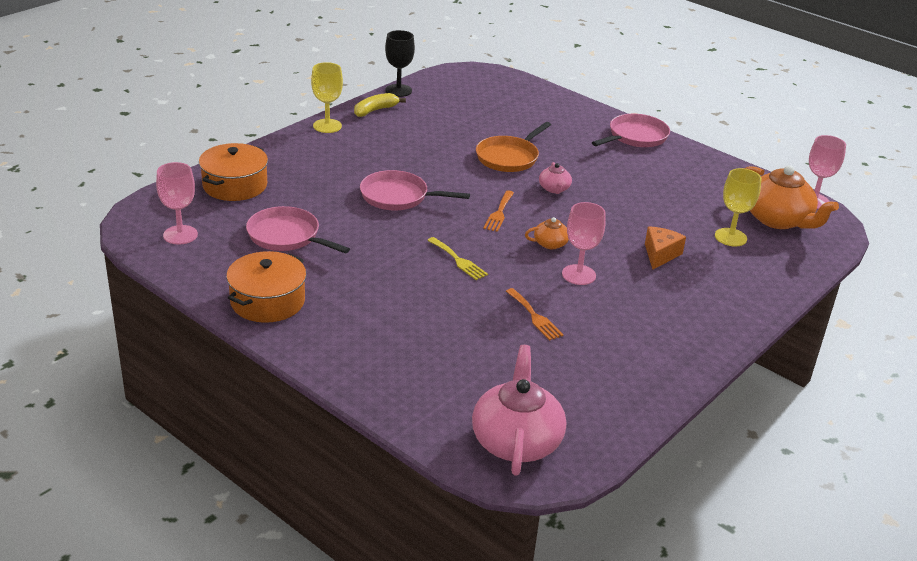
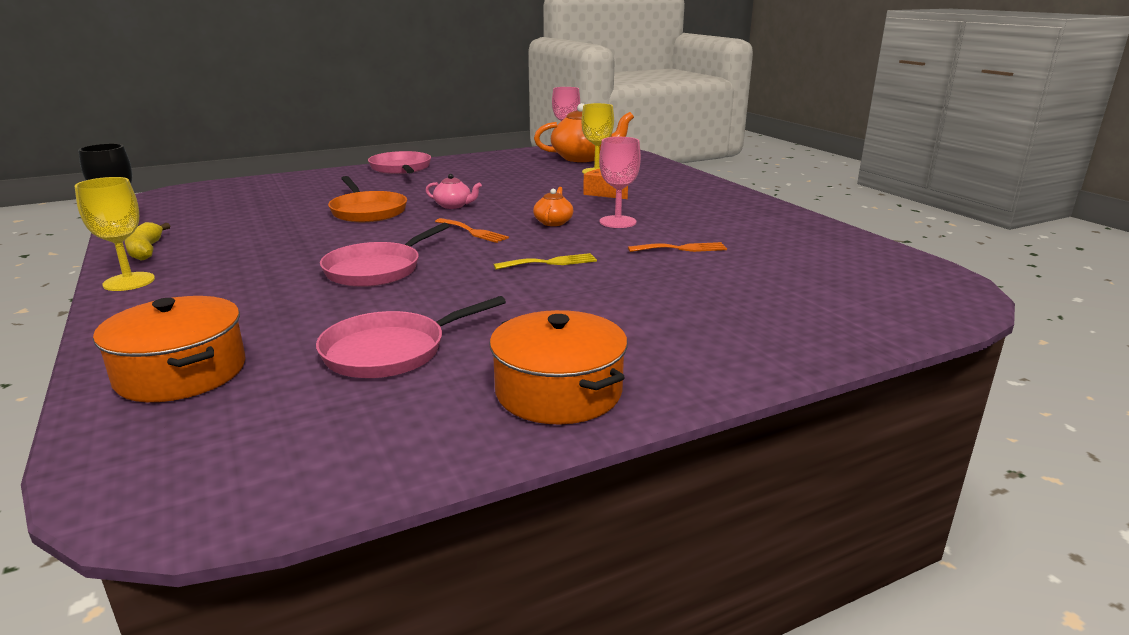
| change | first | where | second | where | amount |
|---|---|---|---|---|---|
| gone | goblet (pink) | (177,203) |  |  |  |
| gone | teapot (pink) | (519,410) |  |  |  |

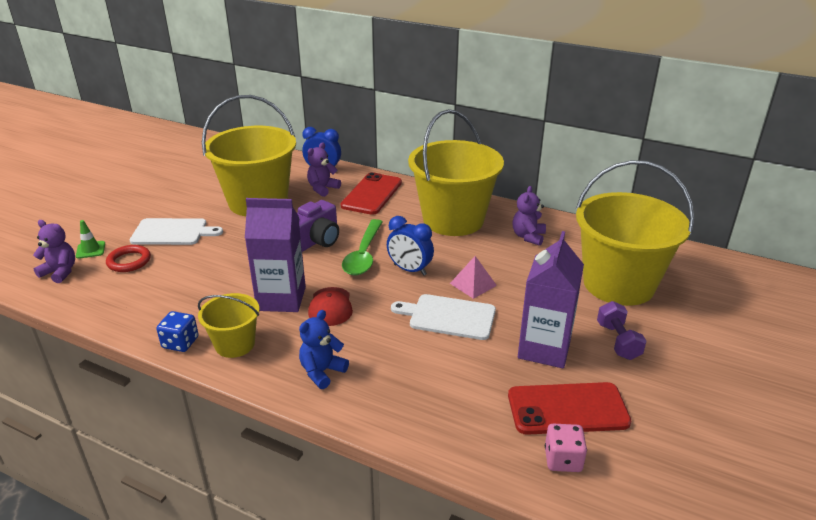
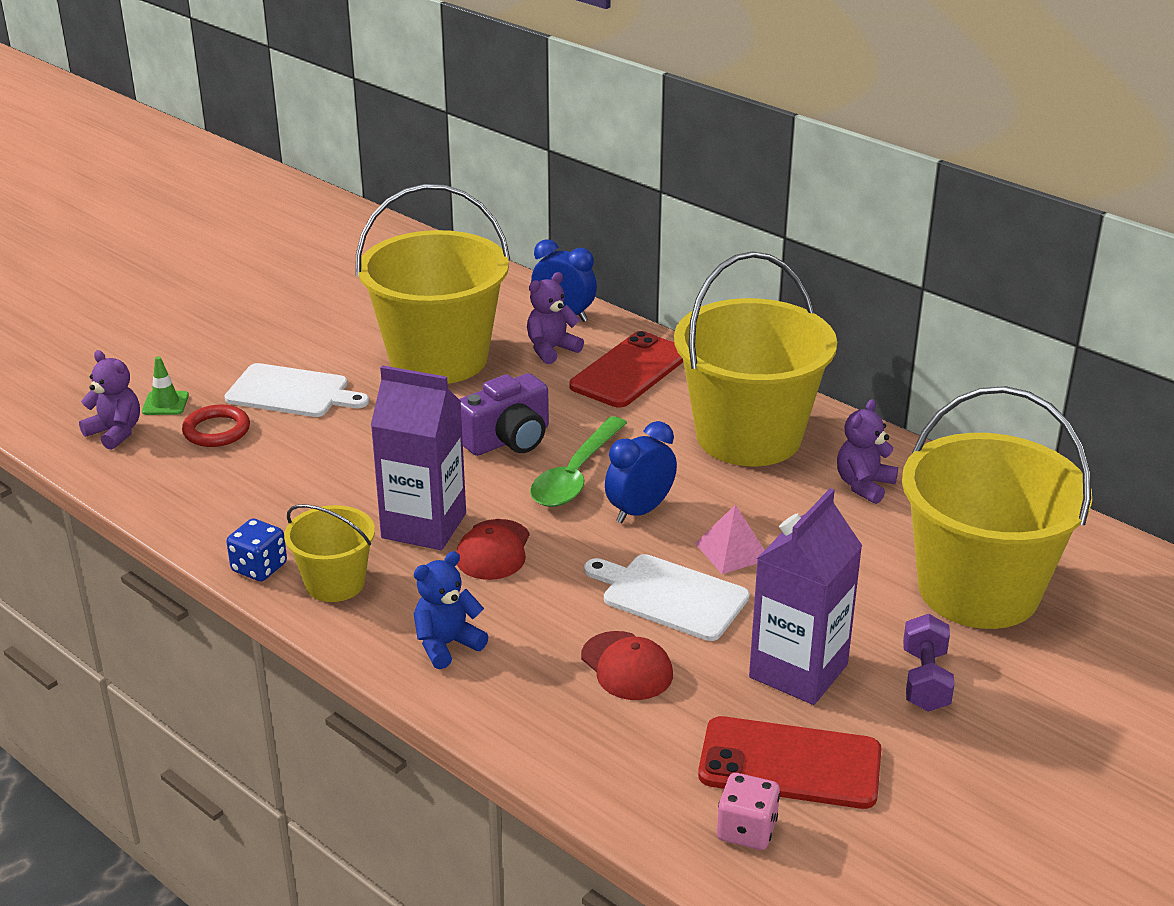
| change | first | where | second | where | amount |
|---|---|---|---|---|---|
| rotated | clock (blue) | (410,246) |  | (641,472) | 90 degrees clockwise |
| new |  |  | cap (red) | (627,665) |  |

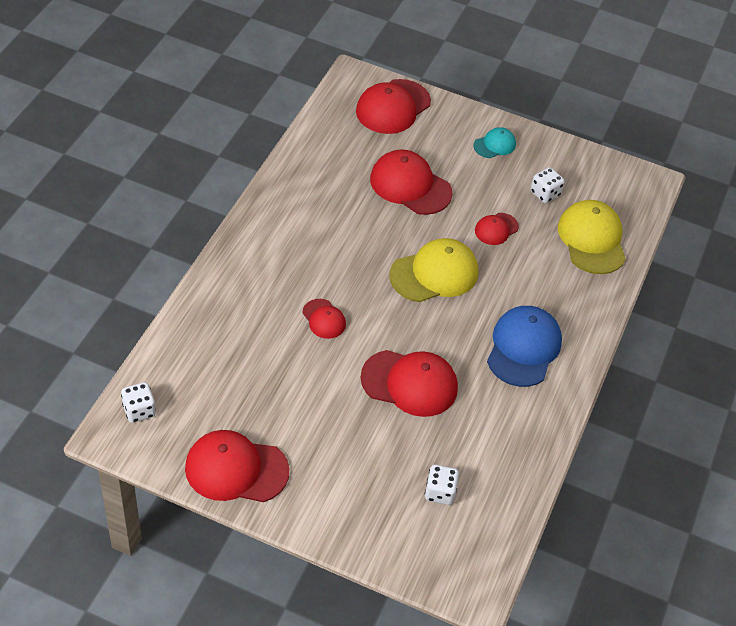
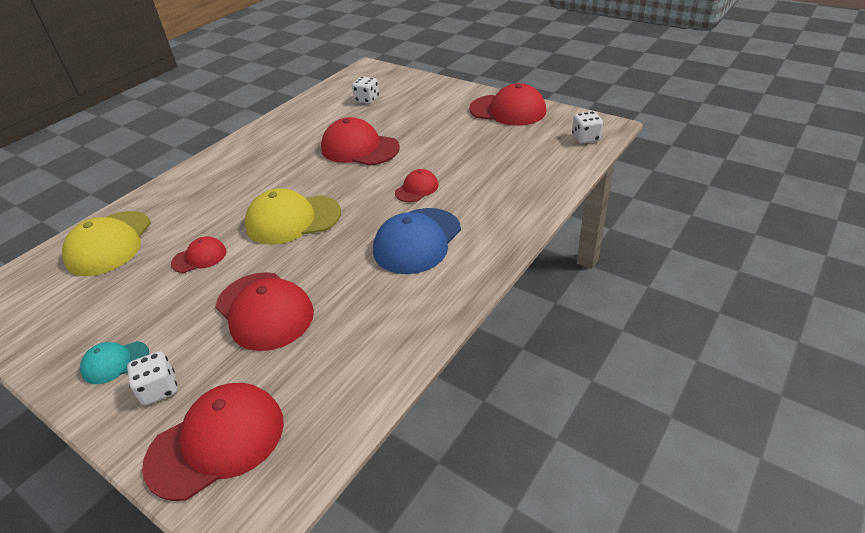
| change | first | where | second | where | amount |
|---|---|---|---|---|---|
| rotated | cap (red) | (324,319) |  | (417,185) | 60 degrees clockwise |
| shifted | cap (blue) | (524,346) |  | (417,241) |  |
| shifted | dice (white) | (548,185) |  | (152,378) |  |

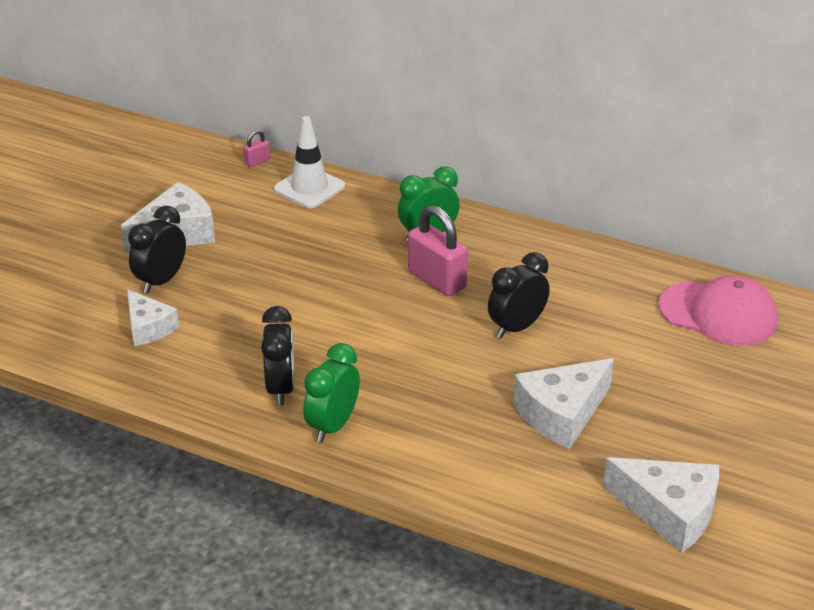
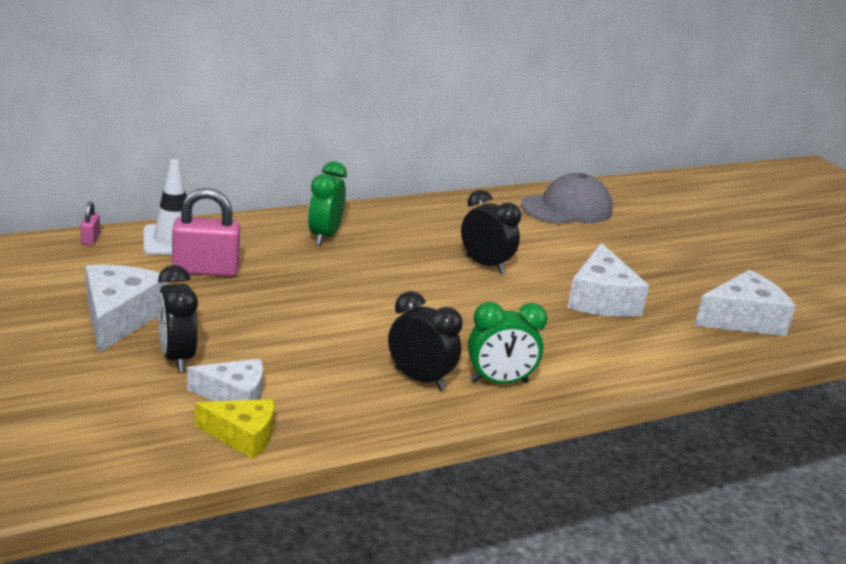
| change | first | where | second | where | amount |
|---|---|---|---|---|---|
| rotated | clock (green) | (331,393) |  | (507,343) | 75 degrees counterclockwise |
| shifted | padlock (pink) | (438,250) |  | (206,232) |  |
| rotated | clock (black) | (519,295) |  | (491,232) | 135 degrees clockwise |
| repainted | cap (pink) | (718,311) | cap (grey) | (567,198) |  |
| new |  |  | cheese (yellow) | (234,429) |  |

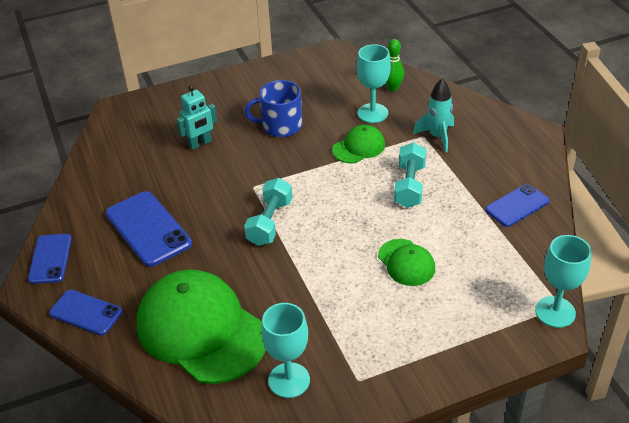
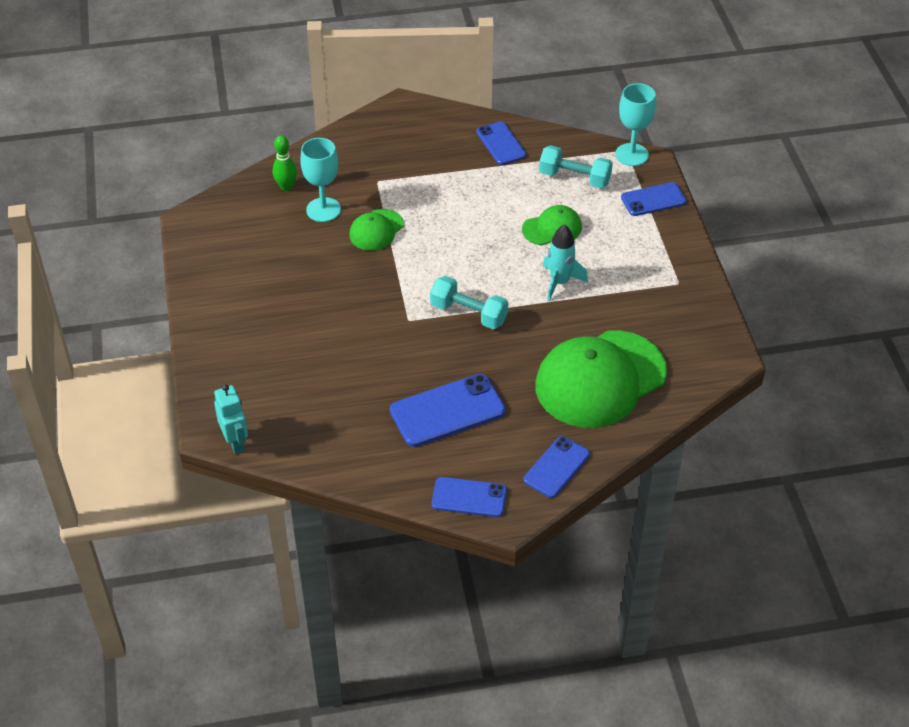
| change | first | where | second | where | amount |
|---|---|---|---|---|---|
| shifted | robot (turquoise) | (197,117) |  | (231,419) |  |
| gone | mug (blue) | (273,108) |  |  |  |
| gone | goblet (turquoise) | (285,350) |  |  |  |
| rotated | cap (green) | (358,144) |  | (376,230) | 120 degrees counterclockwise |
| shifted | dumbbell (turquoise) | (410,175) |  | (576,166) |  |
| shifted | rocket (turquoise) | (433,115) |  | (565,263) |  |
| new |  |  | phone (blue) | (654,199) |  |

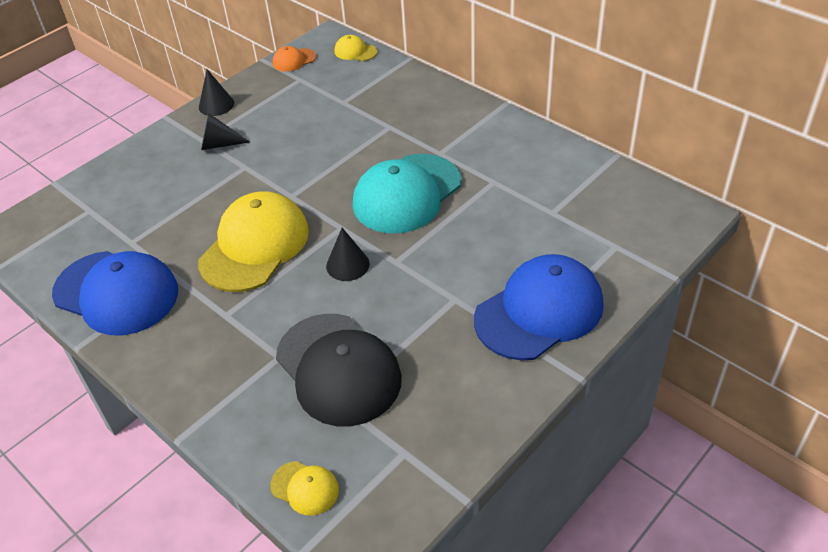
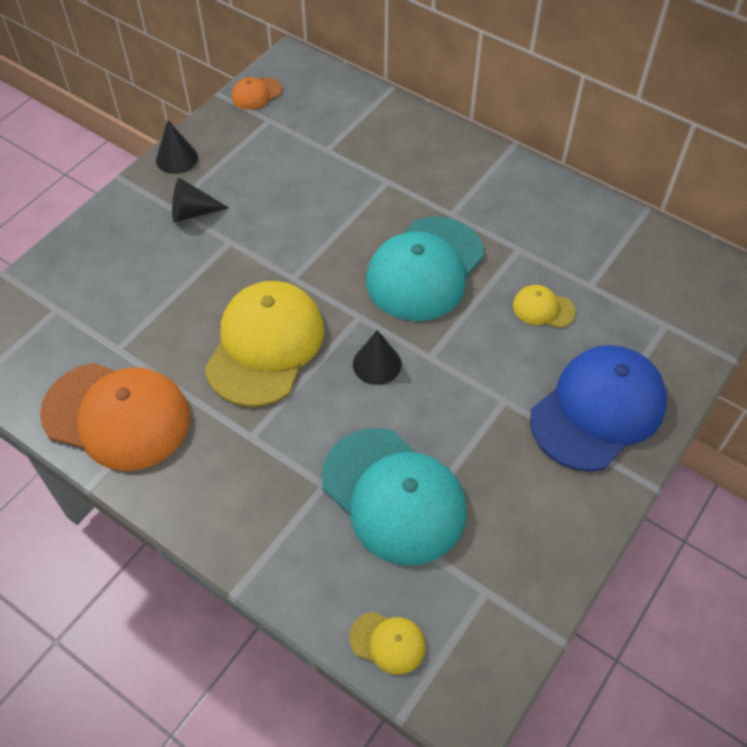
| change | first | where | second | where | amount |
|---|---|---|---|---|---|
| repainted | cap (blue) | (115,293) | cap (orange) | (115,417) |  |
| repainted | cap (black) | (339,370) | cap (turquoise) | (394,497) |  |
| shifted | cap (yellow) | (356,48) |  | (544,306) |  |

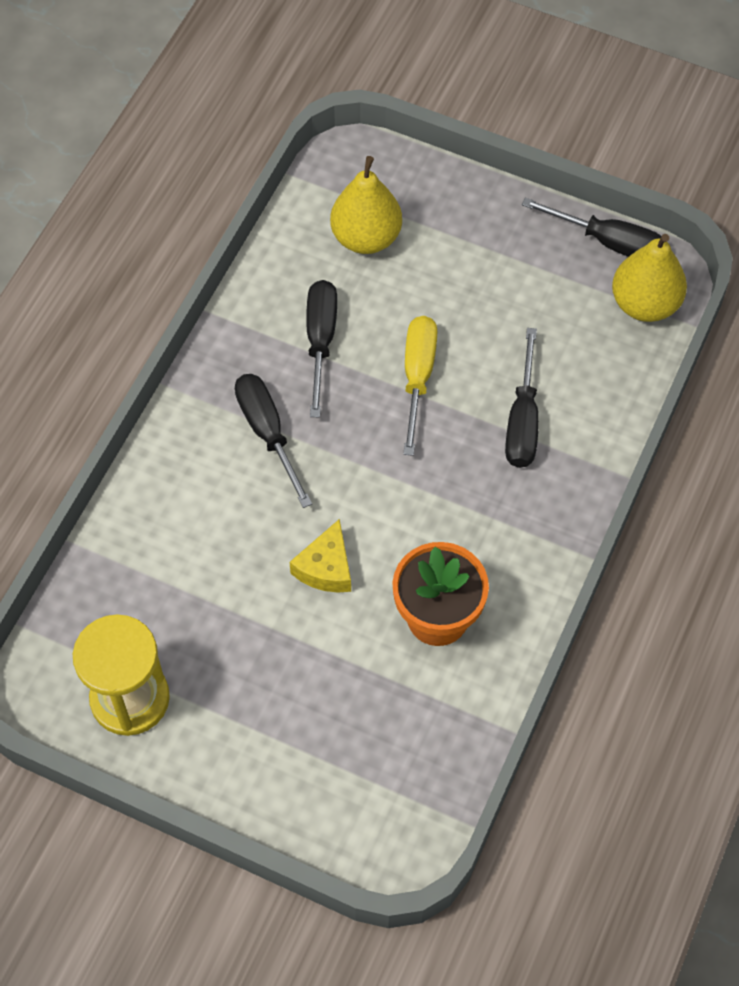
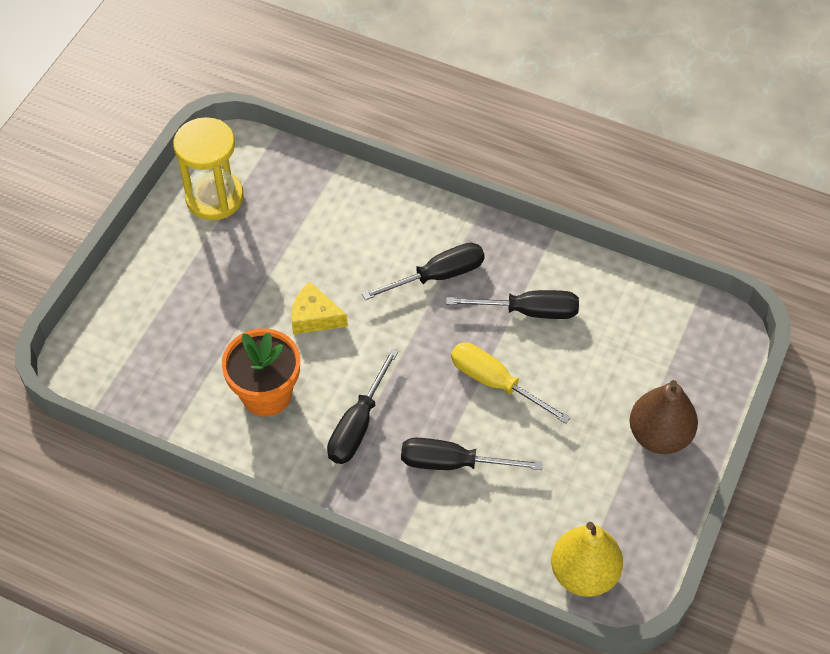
| change | first | where | second | where | amount |
|---|---|---|---|---|---|
| gone | pear (yellow) | (366,205) |  |  |  |
| rotated | screwdriver (yellow) | (420,386) |  | (511,383) | 150 degrees counterclockwise |
| shifted | screwdriver (black) | (591,227) |  | (362,406) |  |
| new |  |  | pear (brown) | (664,417) |  |

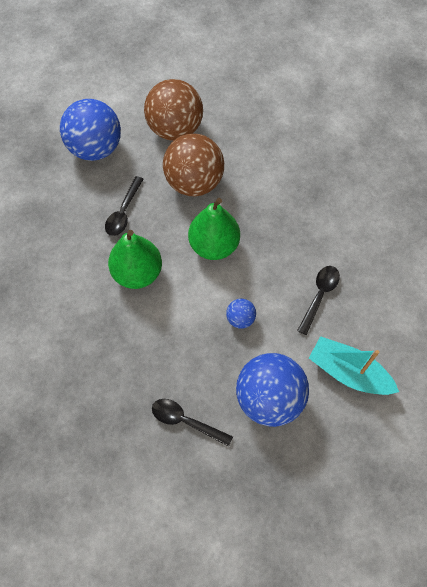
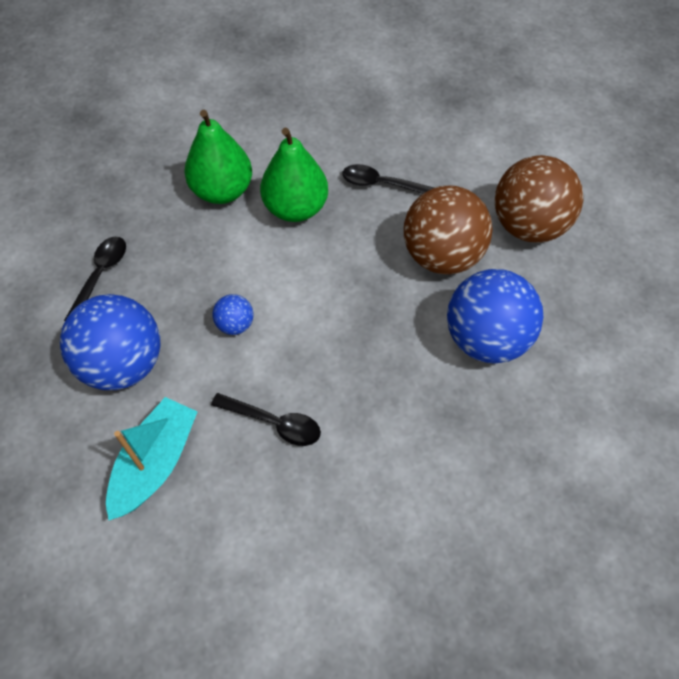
| change | first | where | second | where | amount |
|---|---|---|---|---|---|
| shifted | ball (blue) | (90,130) |  | (495,316) |  |
| shifted | pear (green) | (214,229) |  | (218,157) |  |

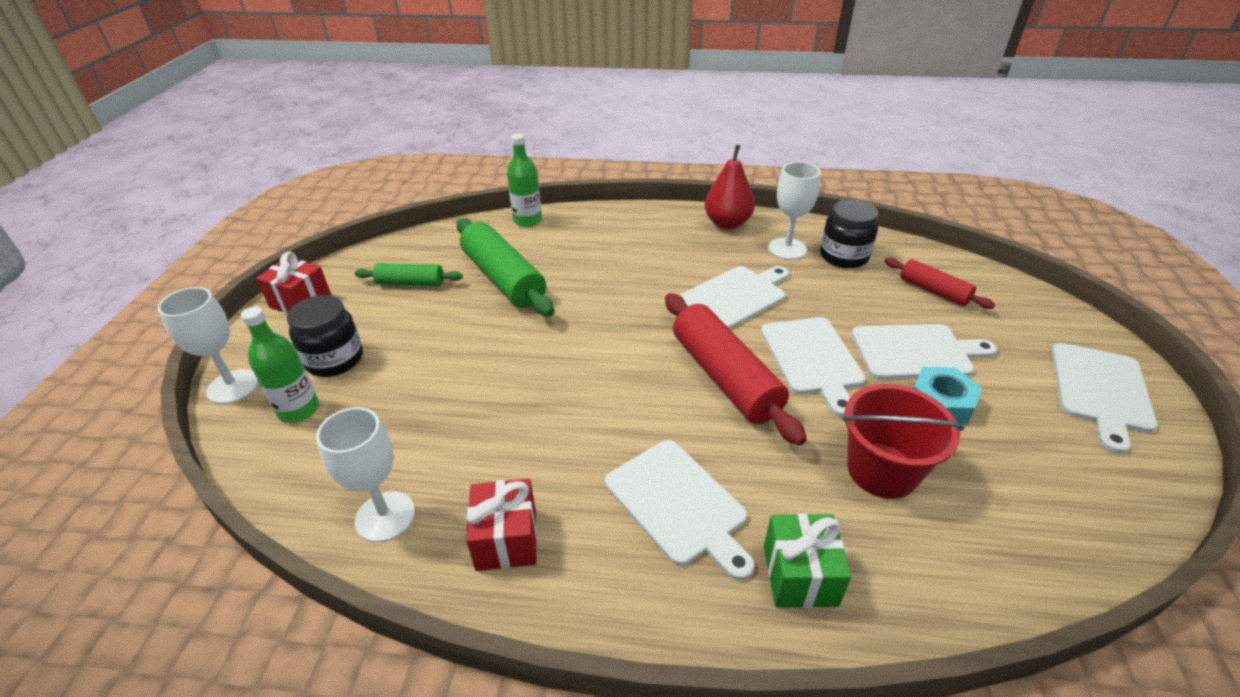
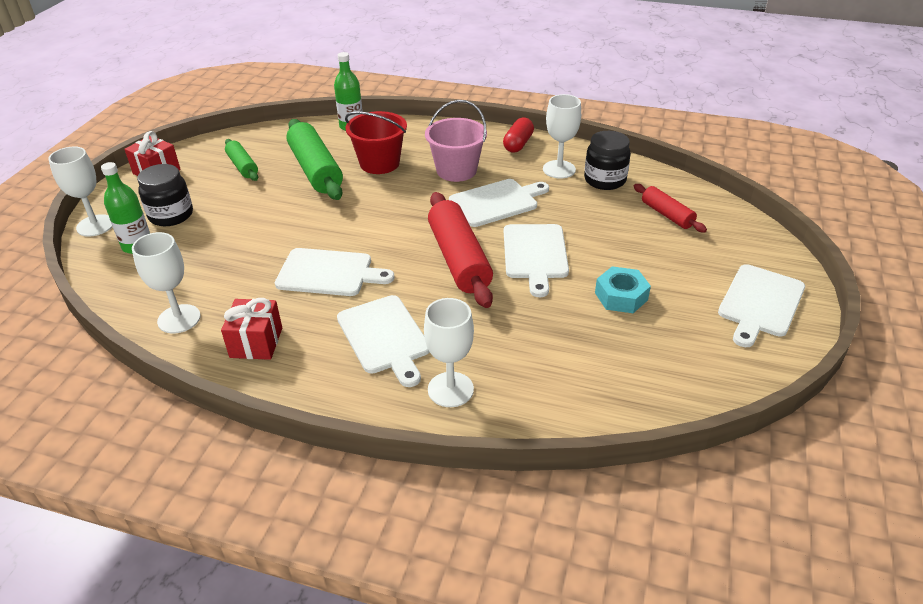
| change | first | where | second | where | amount |
|---|---|---|---|---|---|
| rotated | rolling pin (green) | (408,274) |  | (241,160) | 45 degrees clockwise |
| swapped | pear (red) | (730,186) | capsule (red) | (518,135) |  |
| swapped | gift (green) | (807,560) | goblet (white) | (449,352) |  |
| shifted | bucket (red) | (903,441) |  | (376,142) |  |
| shifted | cutting board (white) | (924,351) |  | (334,272) |  |
| new |  |  | bucket (pink) | (456,141) |  |

